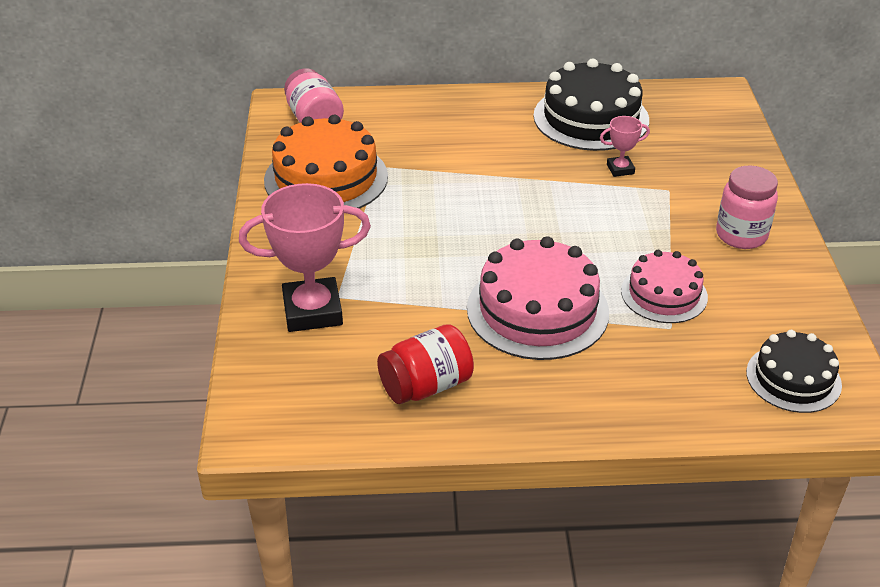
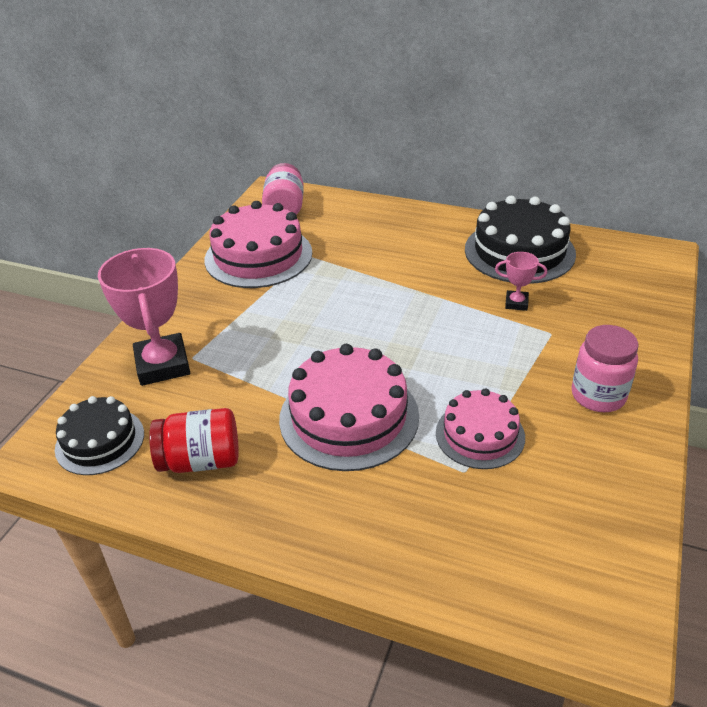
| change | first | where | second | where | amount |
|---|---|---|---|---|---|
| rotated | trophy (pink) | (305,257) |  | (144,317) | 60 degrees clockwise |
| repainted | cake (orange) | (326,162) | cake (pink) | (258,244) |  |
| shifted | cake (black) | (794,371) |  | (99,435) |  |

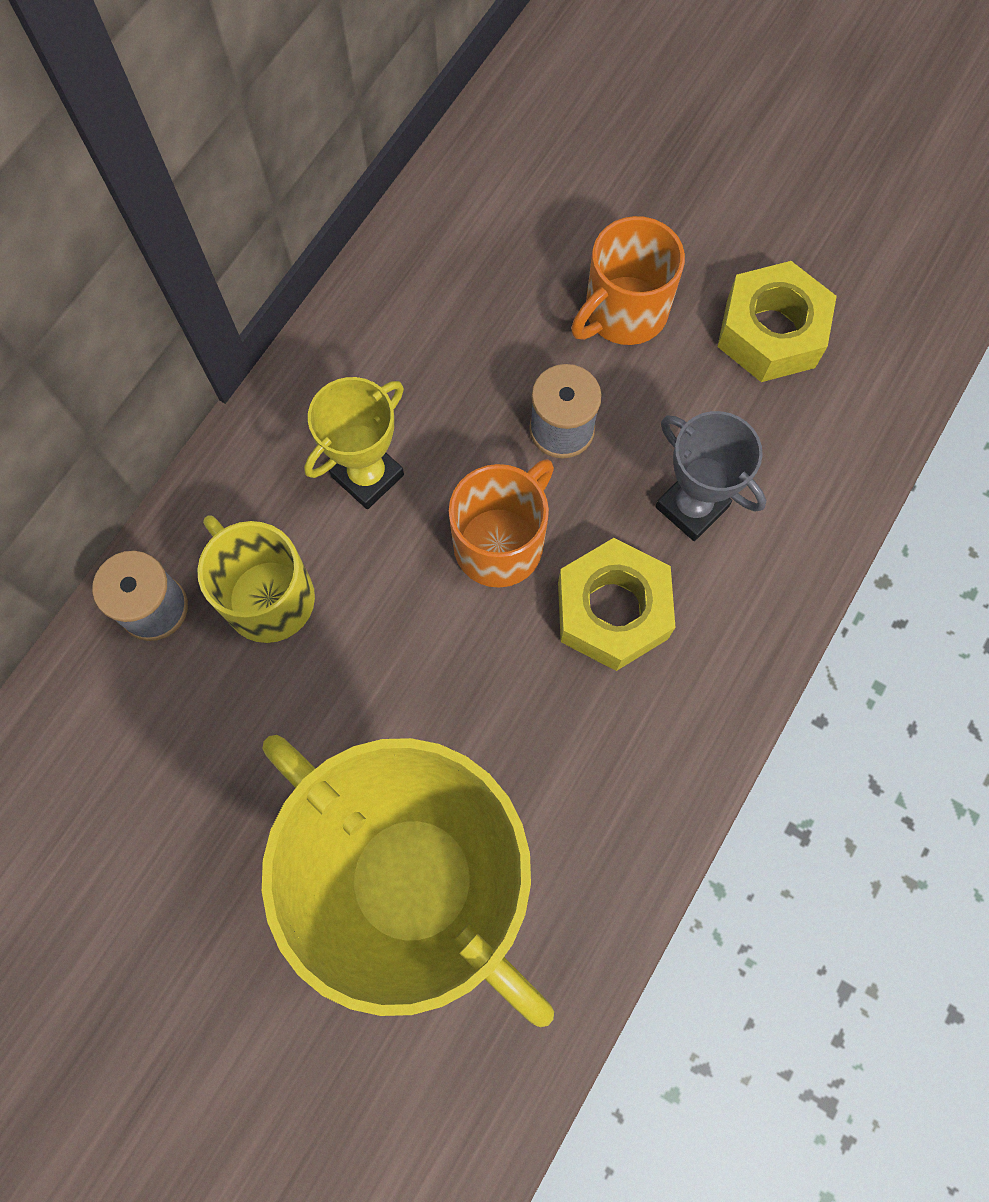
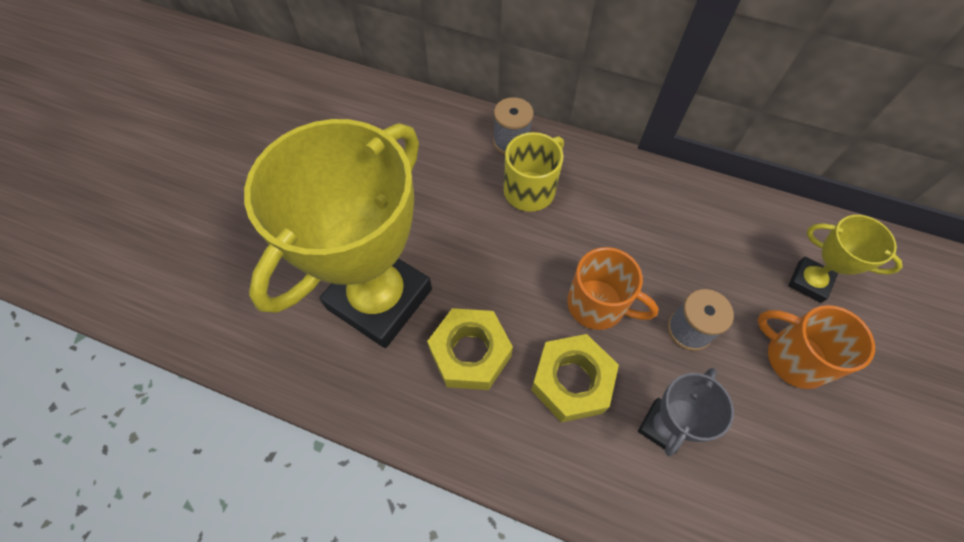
| change | first | where | second | where | amount |
|---|---|---|---|---|---|
| shifted | trophy (yellow) | (354,443) |  | (845,259) |  |
| shifted | nut (yellow) | (777,321) |  | (470,349) |  |

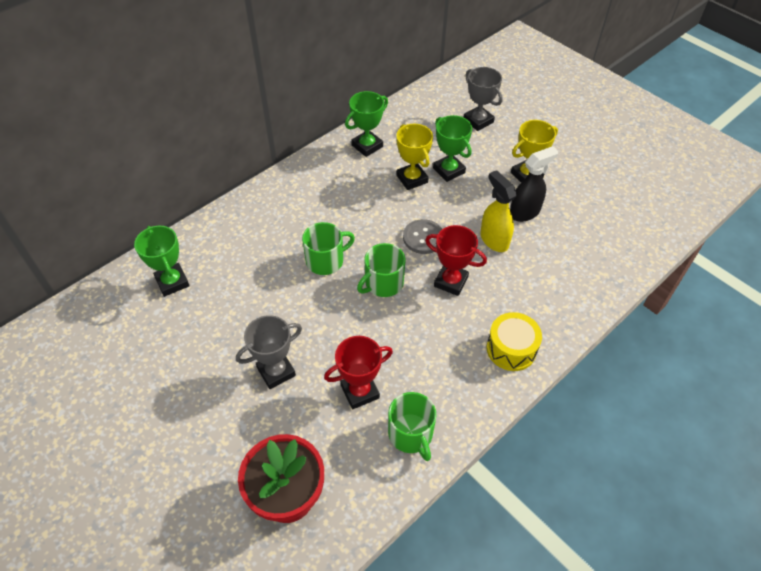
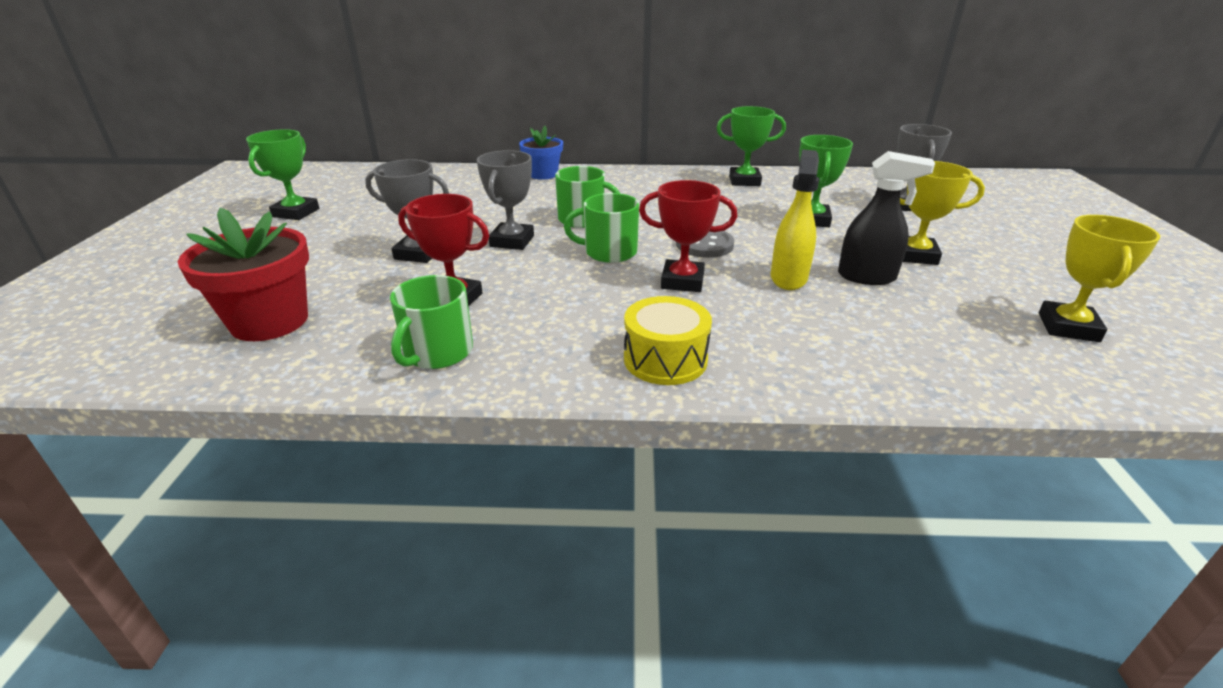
| change | first | where | second | where | amount |
|---|---|---|---|---|---|
| shifted | trophy (green) | (161,261) |  | (282,174) |  |
| shifted | trophy (yellow) | (414,157) |  | (1099,278) |  |
| rotated | trophy (red) | (456,260) |  | (688,236) | 60 degrees counterclockwise |
| new |  |  | trophy (grey) | (505,200) |  |
| new |  |  | flower pot (blue) | (541,153) |  |

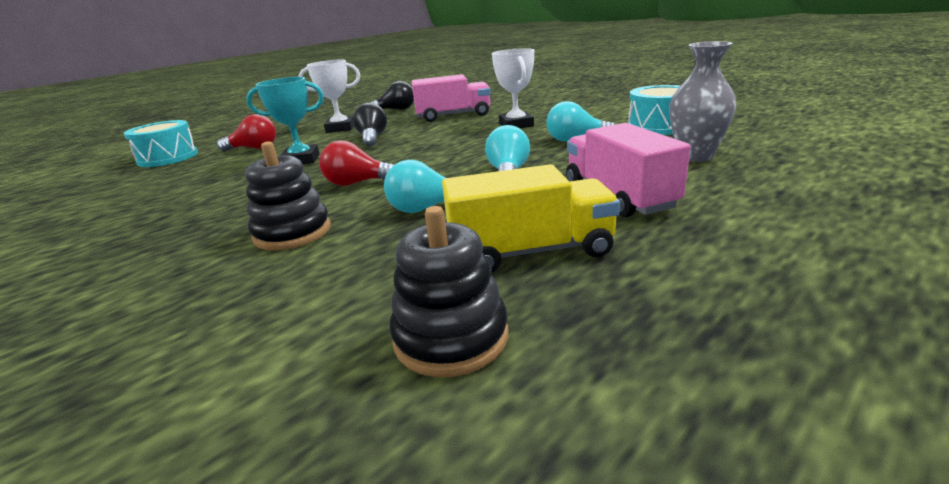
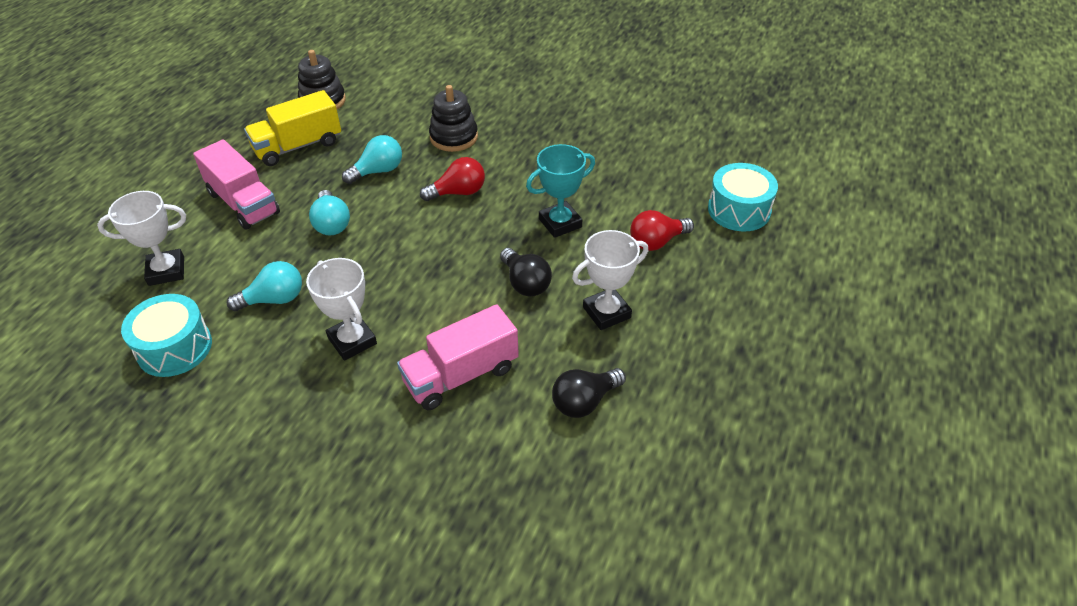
| change | first | where | second | where | amount |
|---|---|---|---|---|---|
| swapped | vase (grey) | (702,101) | trophy (white) | (141,238) |  |

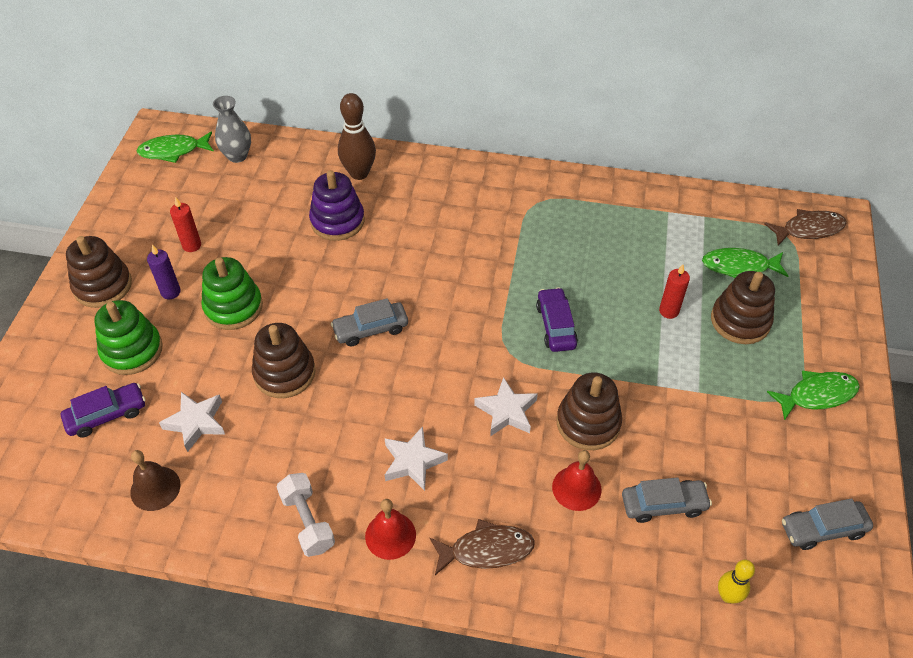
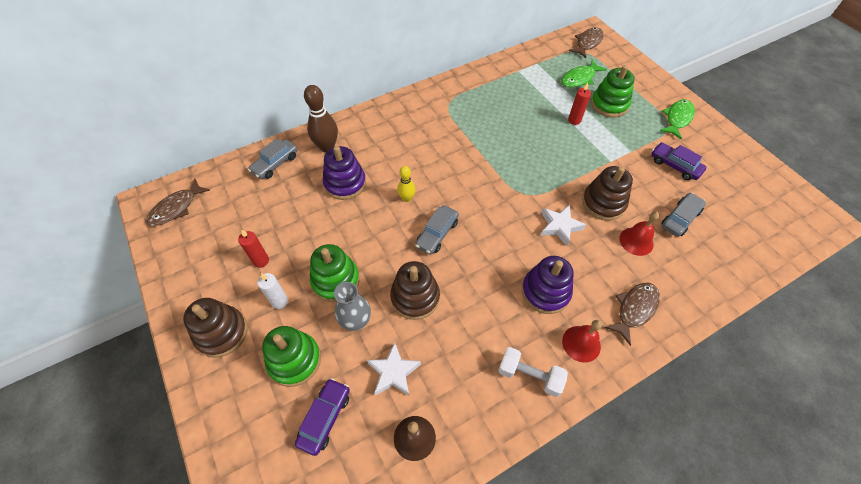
| change | first | where | second | where | amount |
|---|---|---|---|---|---|
| repainted | fish (green) | (175,147) | fish (brown) | (178,202) |  |
| repainted | candle (purple) | (164,272) | candle (white) | (272,291) |  |
| shifted | vase (grey) | (232,129) |  | (352,306) |  |
| swapped | star (white) | (416,458) | stacking toy (purple) | (548,285) |  |
| shifted | car (purple) | (557,319) |  | (678,161) |  |
| repainted | stacking toy (brown) | (743,307) | stacking toy (green) | (613,91) |  |
| shifted | bowling pin (yellow) | (736,581) |  | (406,184) |  |
| shifted | car (grey) | (827,524) |  | (273,158) |  |

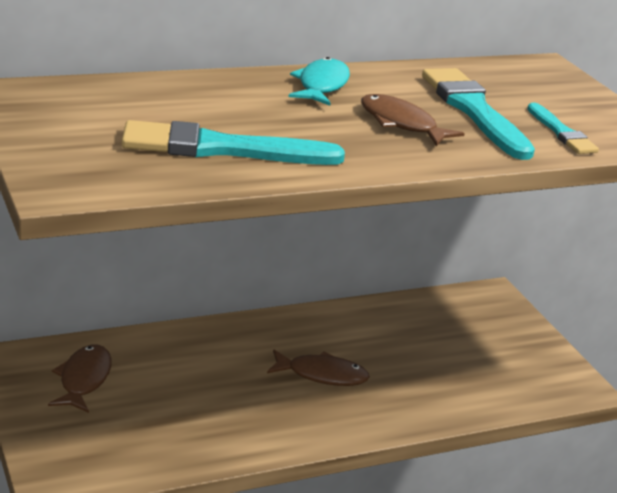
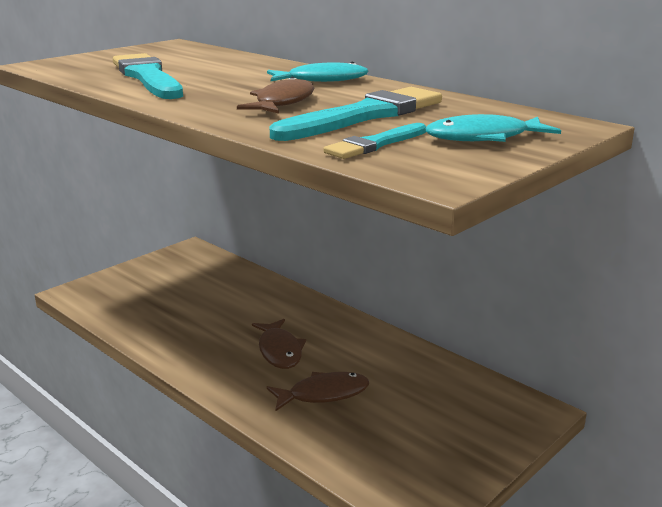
| change | first | where | second | where | amount |
|---|---|---|---|---|---|
| shifted | fish (brown) | (80,379) |  | (318,391) |  |
| new |  |  | fish (turquoise) | (493,128) |  |

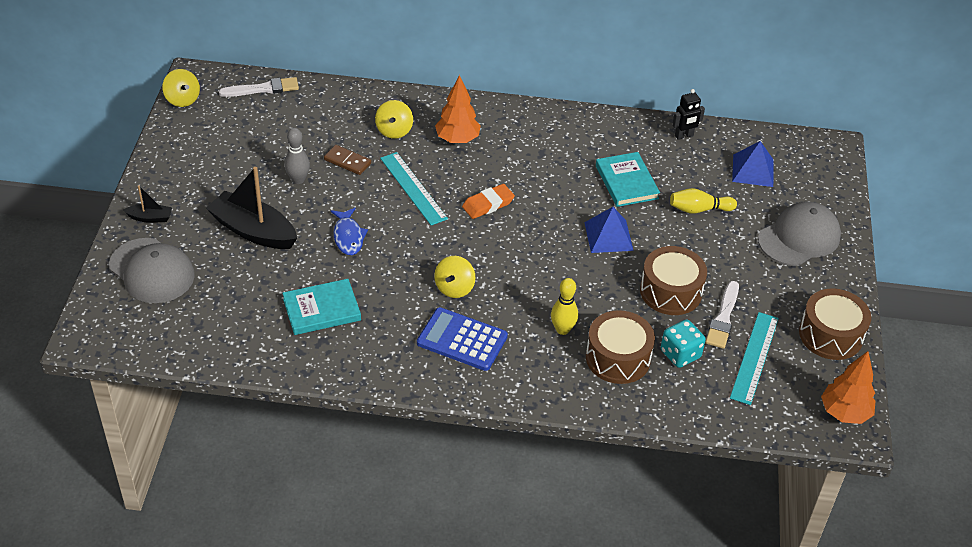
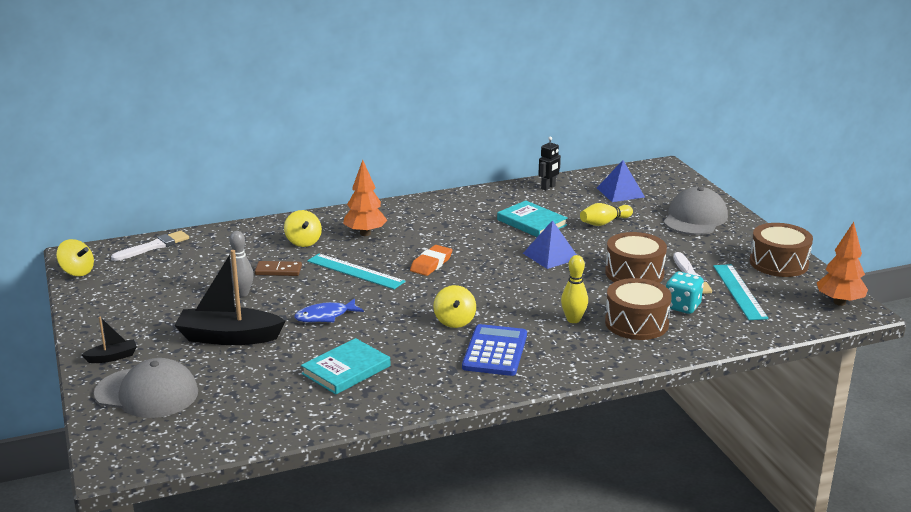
| change | first | where | second | where | amount |
|---|---|---|---|---|---|
| rotated | fish (blue) | (349,231) |  | (329,310) | 105 degrees clockwise |
| rotated | calculator (blue) | (462,339) |  | (494,350) | 105 degrees clockwise |

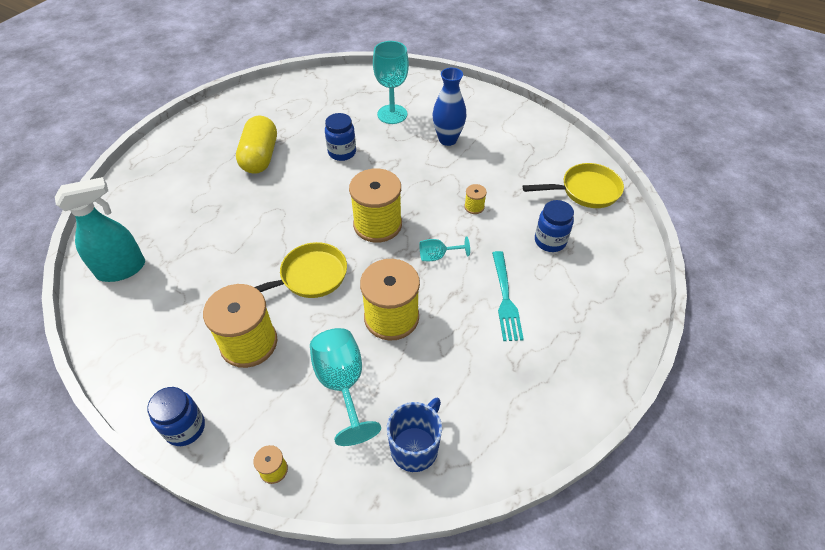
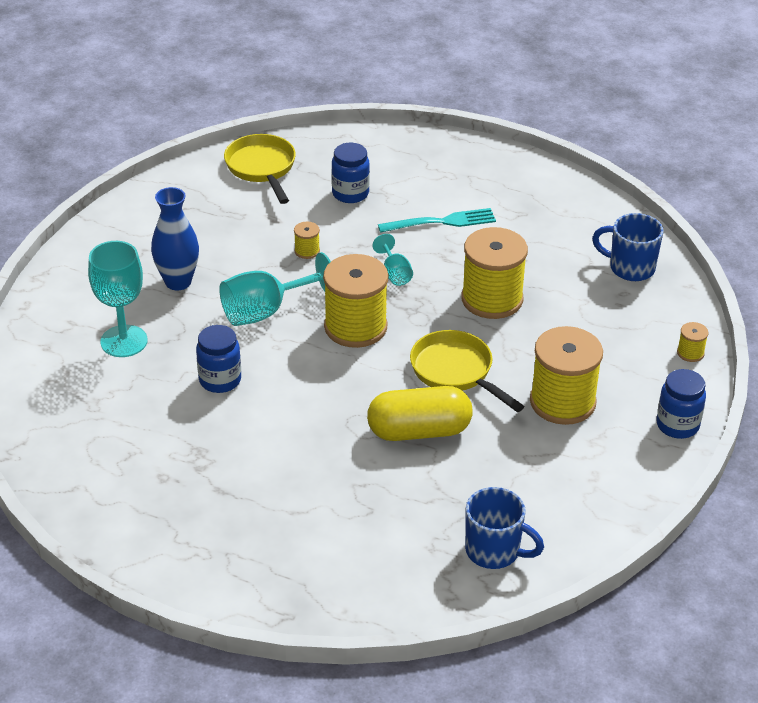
| change | first | where | second | where | amount |
|---|---|---|---|---|---|
| swapped | spray bottle (turquoise) | (100,229) | mug (blue) | (504,528) |  |
| shifted | capsule (yellow) | (256,144) |  | (420,413) |  |
| shifted | goblet (turquoise) | (345,387) |  | (275,289) |  |

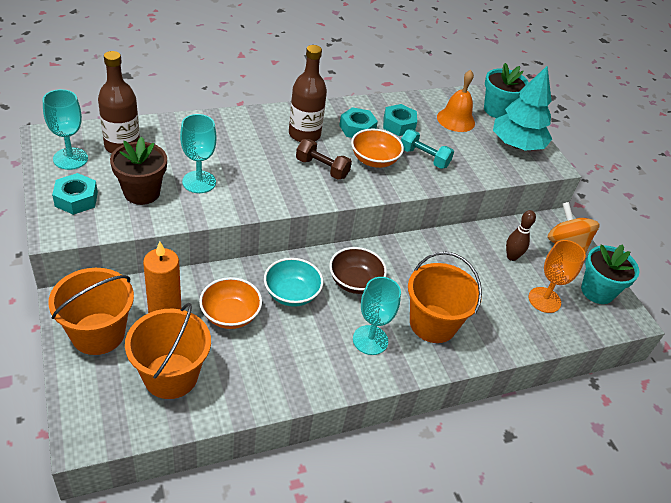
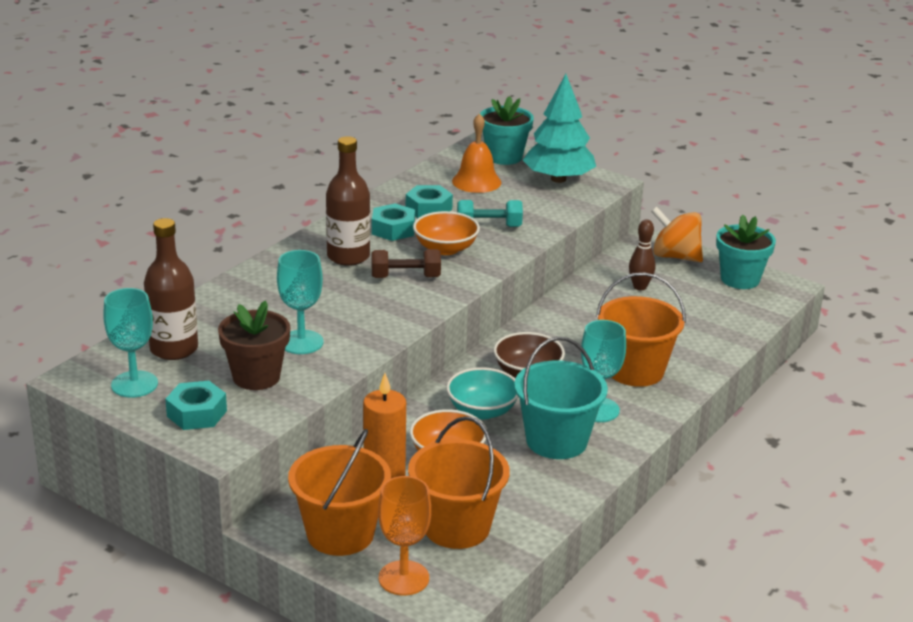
| change | first | where | second | where | amount |
|---|---|---|---|---|---|
| shifted | goblet (orange) | (557,276) |  | (404,535) |  |
| new |  |  | bucket (turquoise) | (561,398) |  |

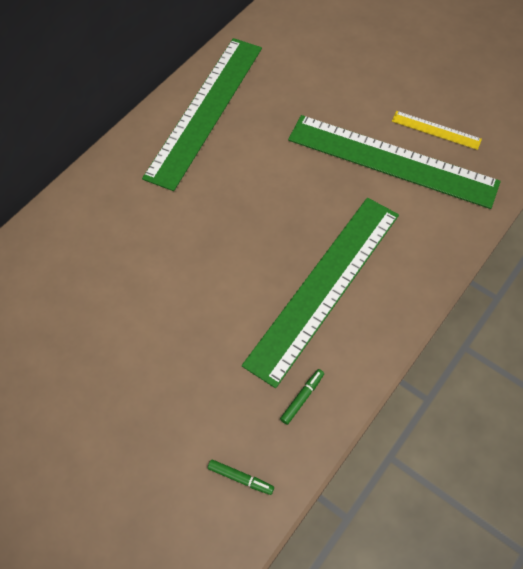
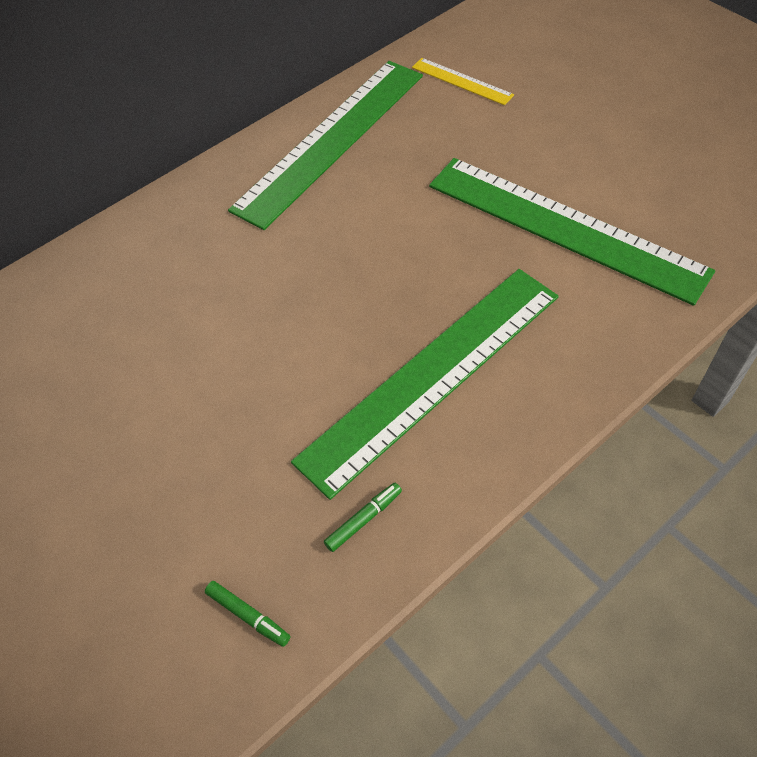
| change | first | where | second | where | amount |
|---|---|---|---|---|---|
| shifted | ruler (yellow) | (437,130) |  | (463,81) |  |

